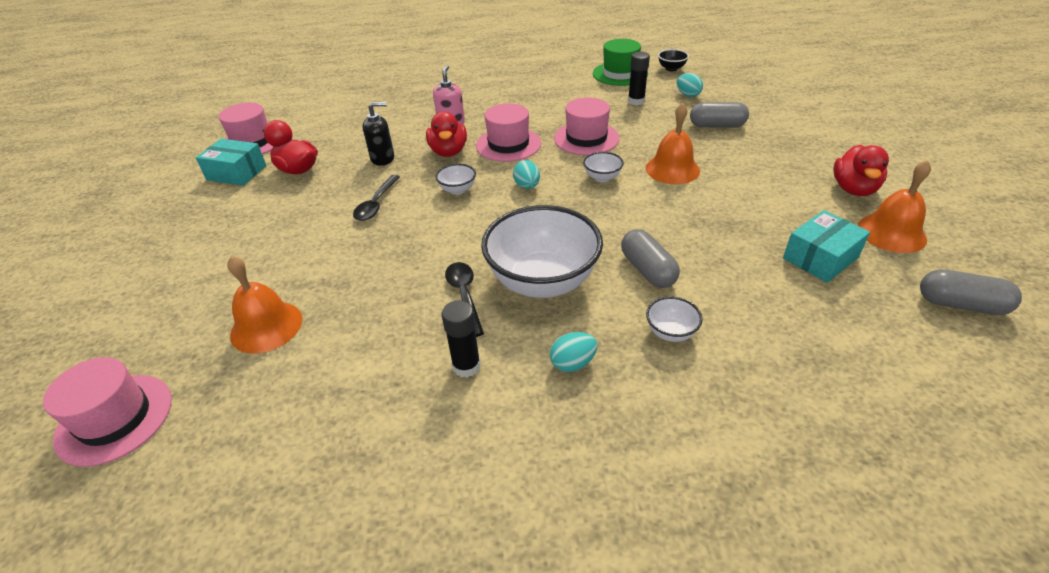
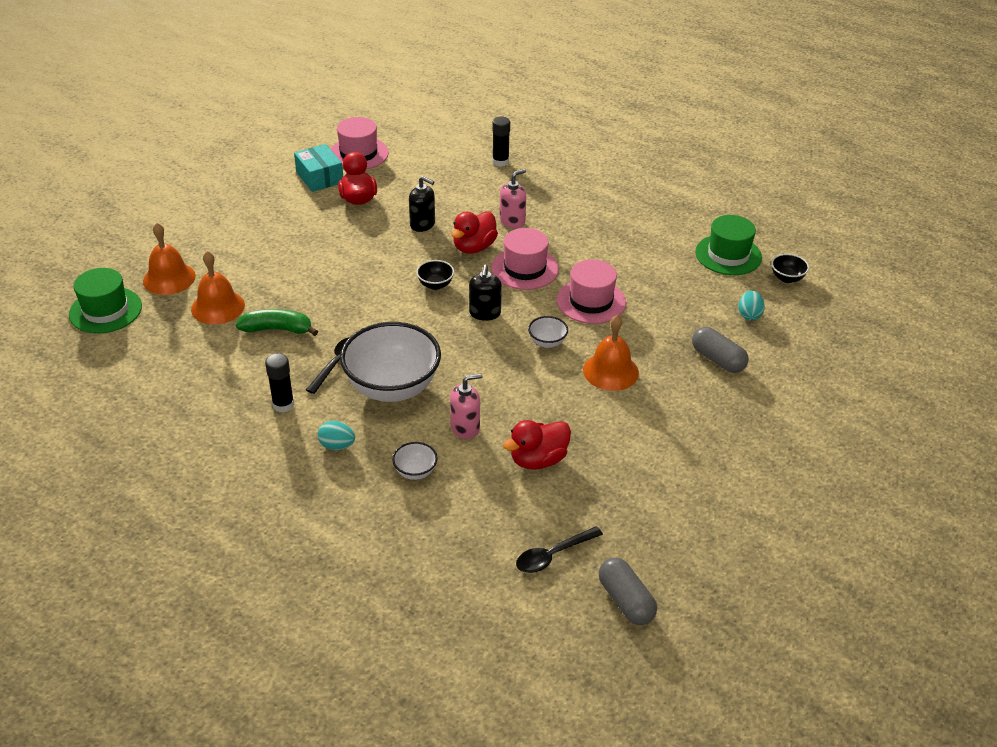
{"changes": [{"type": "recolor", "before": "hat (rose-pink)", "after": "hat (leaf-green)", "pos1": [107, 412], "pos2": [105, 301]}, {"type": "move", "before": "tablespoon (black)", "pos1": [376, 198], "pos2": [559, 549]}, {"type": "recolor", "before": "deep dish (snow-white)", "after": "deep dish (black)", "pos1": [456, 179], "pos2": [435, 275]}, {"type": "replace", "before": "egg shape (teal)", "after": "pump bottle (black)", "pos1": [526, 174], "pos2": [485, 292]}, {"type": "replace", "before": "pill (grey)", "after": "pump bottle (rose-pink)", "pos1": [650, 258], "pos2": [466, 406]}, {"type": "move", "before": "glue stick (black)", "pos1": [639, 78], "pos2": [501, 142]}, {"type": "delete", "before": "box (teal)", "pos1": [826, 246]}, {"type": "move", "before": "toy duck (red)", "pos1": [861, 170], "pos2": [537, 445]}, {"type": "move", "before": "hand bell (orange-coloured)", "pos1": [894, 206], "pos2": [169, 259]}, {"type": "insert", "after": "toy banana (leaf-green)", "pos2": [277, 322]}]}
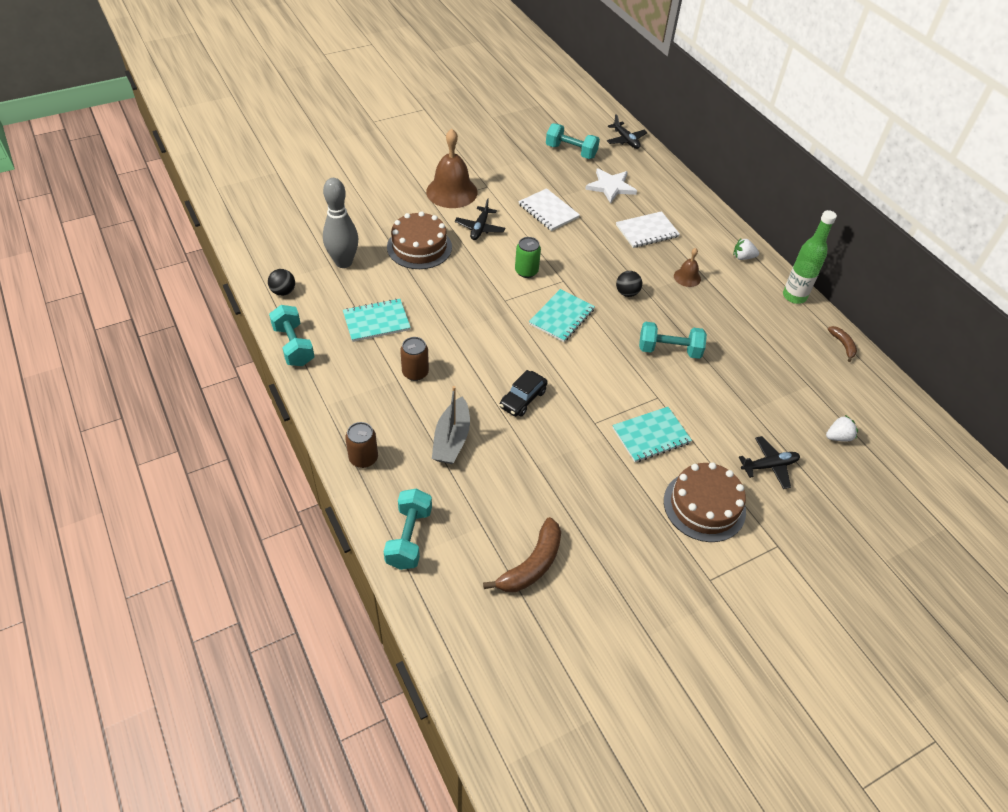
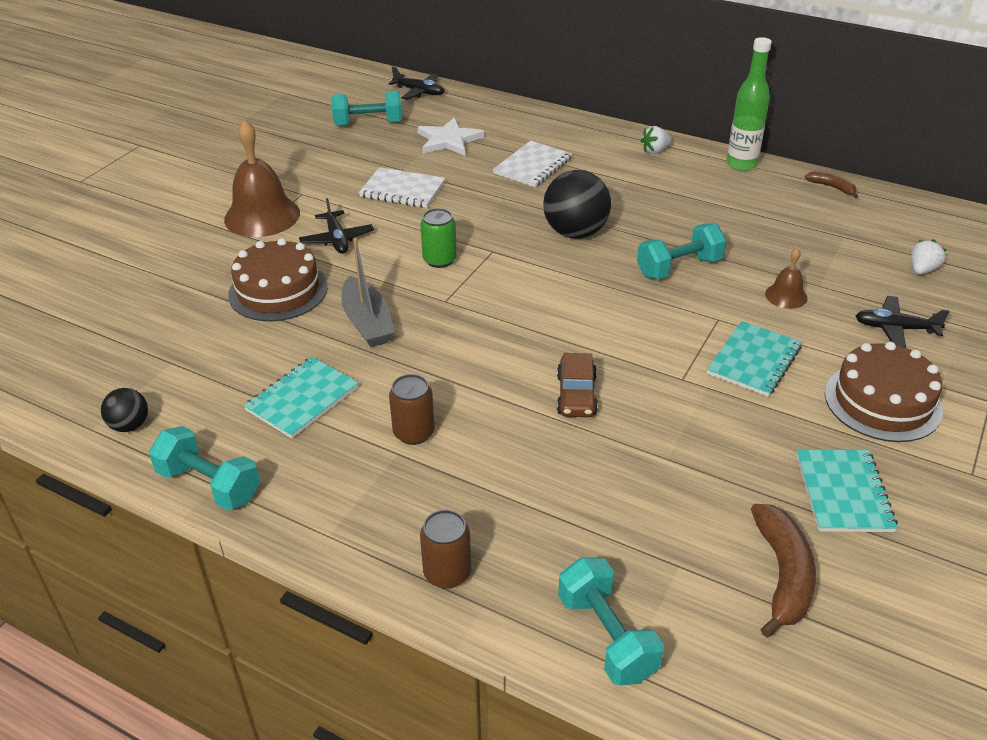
{"changes": [{"type": "delete", "before": "bowling pin (grey)", "pos1": [340, 223]}, {"type": "move", "before": "toy boat (grey)", "pos1": [451, 425], "pos2": [368, 292]}, {"type": "recolor", "before": "car (black)", "after": "car (dark brown)", "pos1": [523, 393], "pos2": [577, 385]}, {"type": "move", "before": "notepad (teal)", "pos1": [562, 315], "pos2": [847, 491]}, {"type": "resize", "before": "sphere (black)", "pos1": [629, 284], "pos2": [577, 204], "scale": 1.9}, {"type": "move", "before": "hand bell (dark brown)", "pos1": [687, 267], "pos2": [786, 278]}, {"type": "rotate", "before": "aeroplane (black)", "pos1": [769, 462], "pos2": [903, 322], "turn": -120}]}
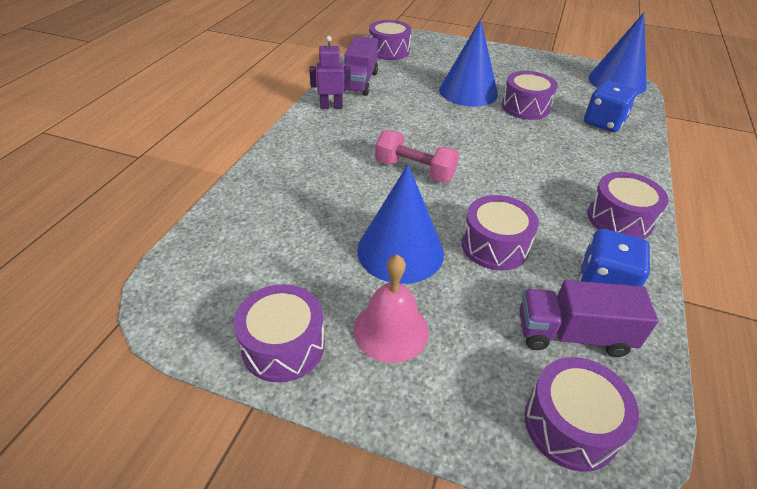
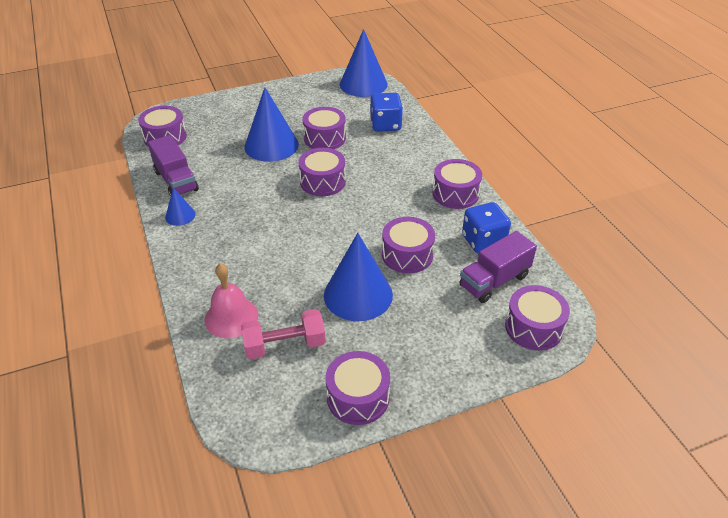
{"changes": [{"type": "replace", "before": "robot figure (purple)", "after": "solid cone (cobalt)", "pos1": [330, 72], "pos2": [180, 207]}, {"type": "move", "before": "hand bell (rose-pink)", "pos1": [391, 309], "pos2": [231, 300]}, {"type": "move", "before": "dumbbell (rose-pink)", "pos1": [417, 156], "pos2": [283, 334]}, {"type": "insert", "after": "drum (purple)", "pos2": [322, 172]}]}
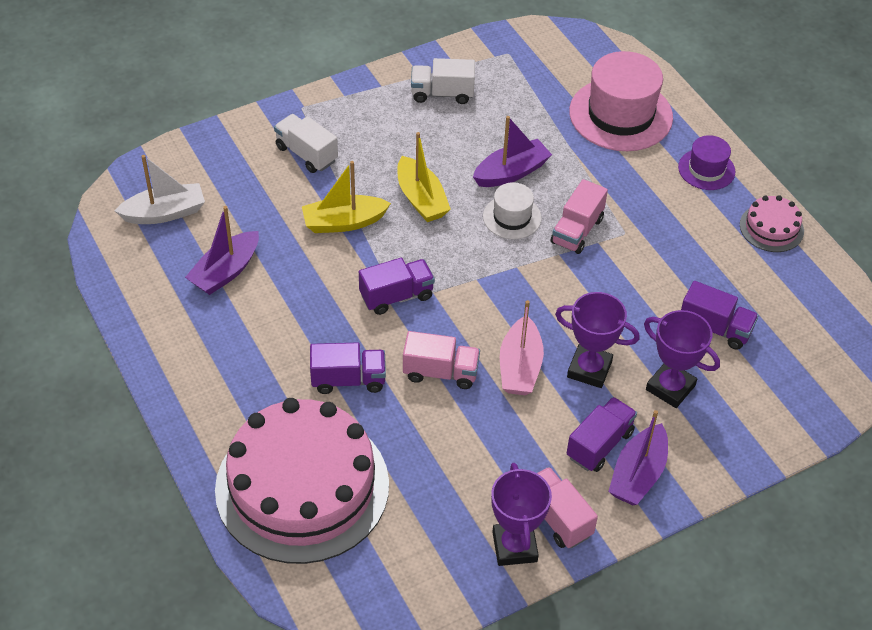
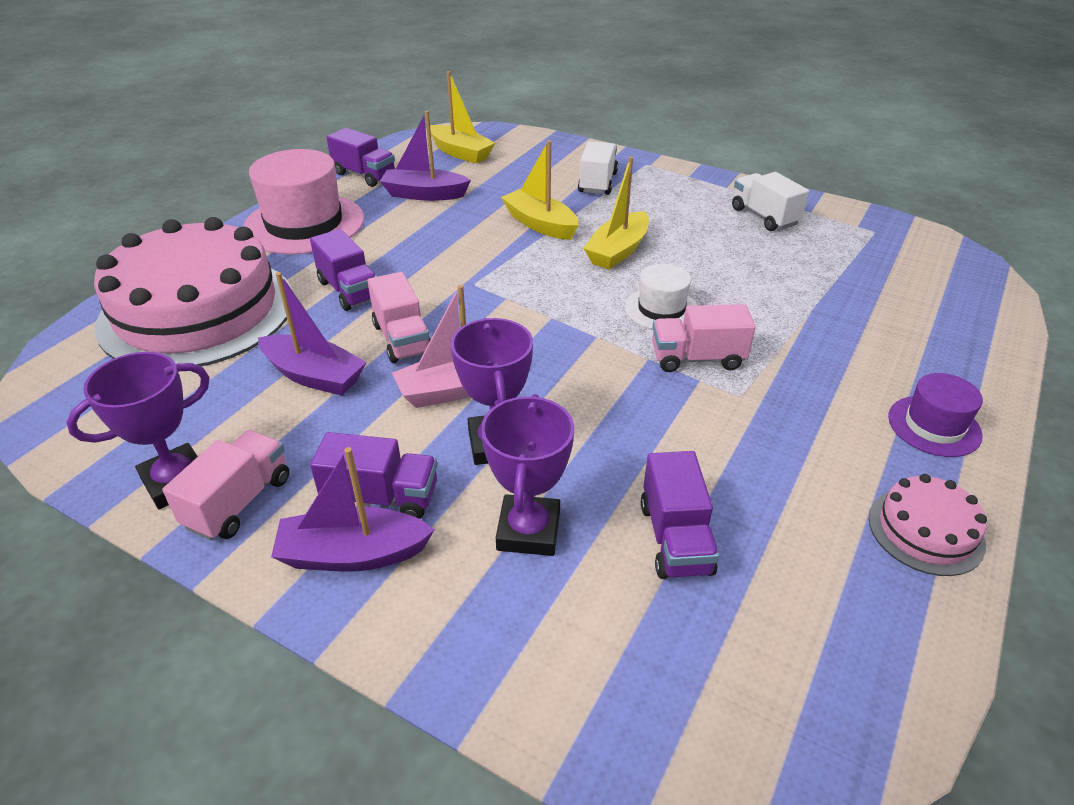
{"changes": [{"type": "recolor", "before": "toy boat (snow-white)", "after": "toy boat (golden)", "pos1": [160, 189], "pos2": [462, 117]}, {"type": "move", "before": "toy truck (purple)", "pos1": [397, 286], "pos2": [360, 157]}, {"type": "move", "before": "toy boat (purple)", "pos1": [512, 151], "pos2": [312, 334]}, {"type": "move", "before": "hat (rose-pink)", "pos1": [621, 101], "pos2": [303, 202]}]}
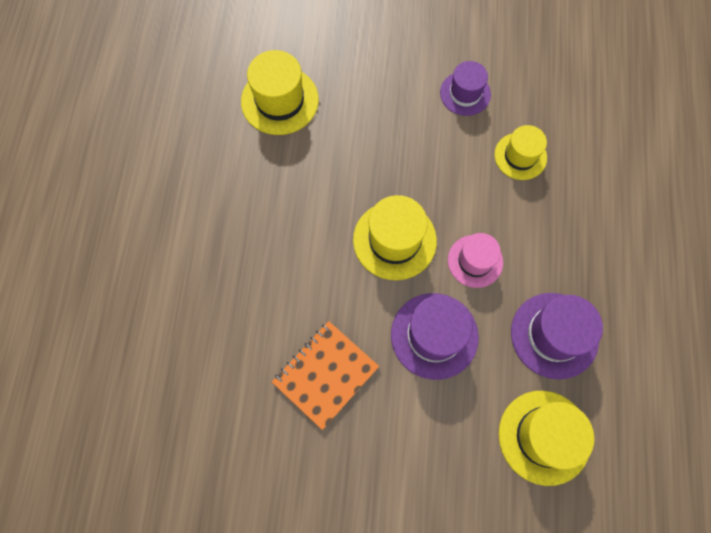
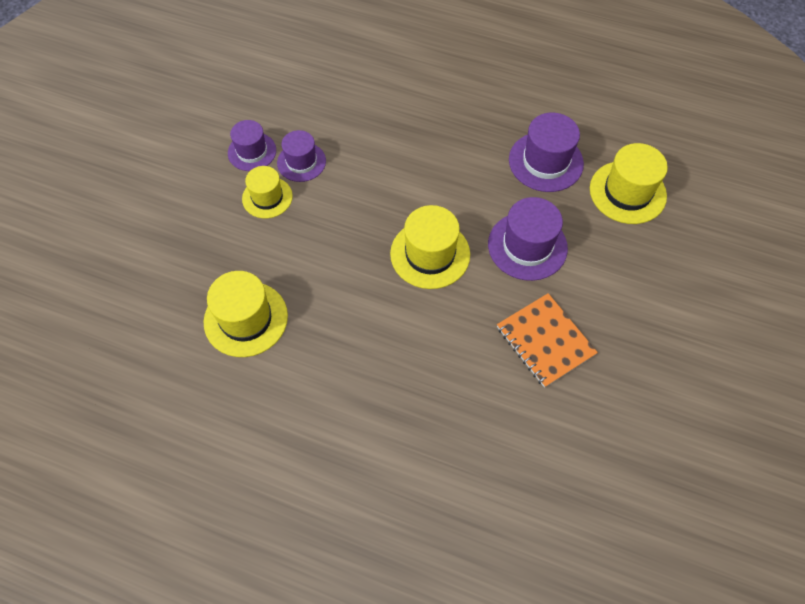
{"changes": [{"type": "delete", "before": "hat (rose-pink)", "pos1": [475, 260]}, {"type": "move", "before": "hat (golden)", "pos1": [520, 152], "pos2": [267, 192]}, {"type": "insert", "after": "hat (purple)", "pos2": [252, 145]}]}
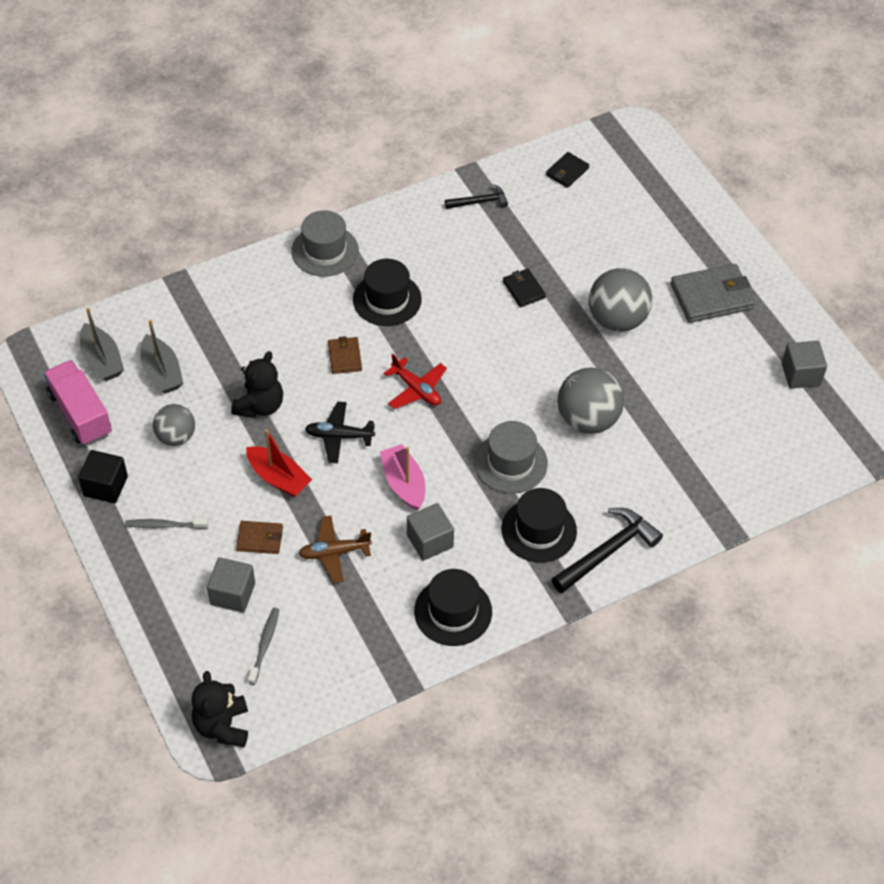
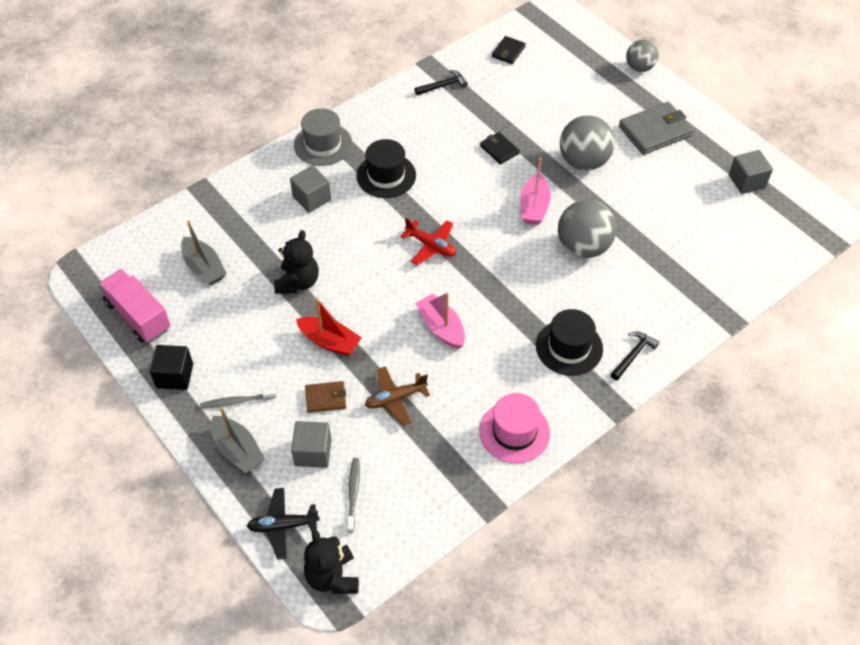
{"changes": [{"type": "move", "before": "toy boat (grey)", "pos1": [102, 344], "pos2": [238, 440]}, {"type": "move", "before": "sphere (grey)", "pos1": [174, 425], "pos2": [642, 55]}, {"type": "move", "before": "aeroplane (black)", "pos1": [340, 432], "pos2": [283, 524]}, {"type": "delete", "before": "card wallet (dark brown)", "pos1": [345, 355]}, {"type": "move", "before": "block (grey)", "pos1": [430, 532], "pos2": [310, 189]}, {"type": "recolor", "before": "hat (black)", "after": "hat (rose-pink)", "pos1": [453, 607], "pos2": [514, 428]}, {"type": "delete", "before": "hat (grey)", "pos1": [511, 457]}, {"type": "resize", "before": "carpenter's hammer (black)", "pos1": [607, 550], "pos2": [634, 356], "scale": 0.59}, {"type": "insert", "after": "toy boat (rose-pink)", "pos2": [535, 191]}]}
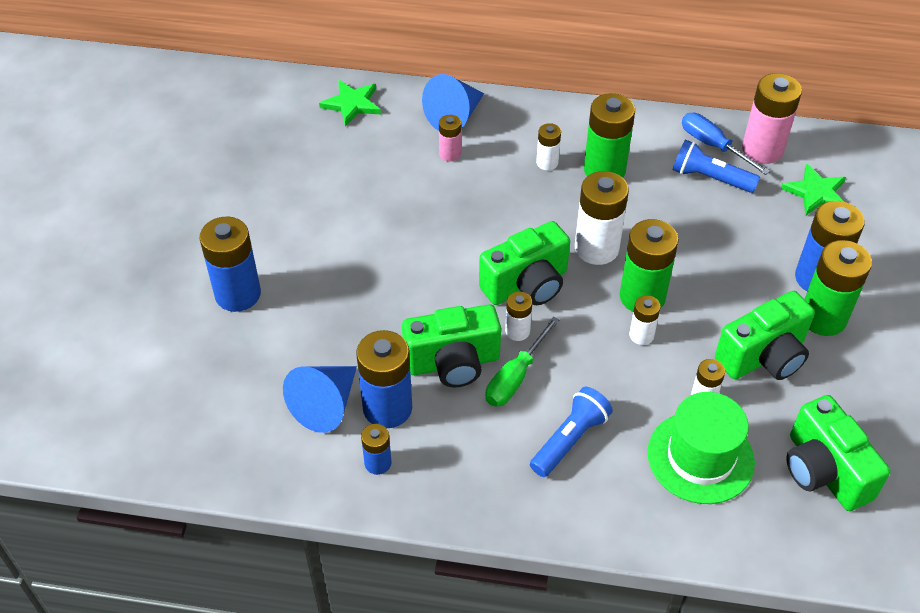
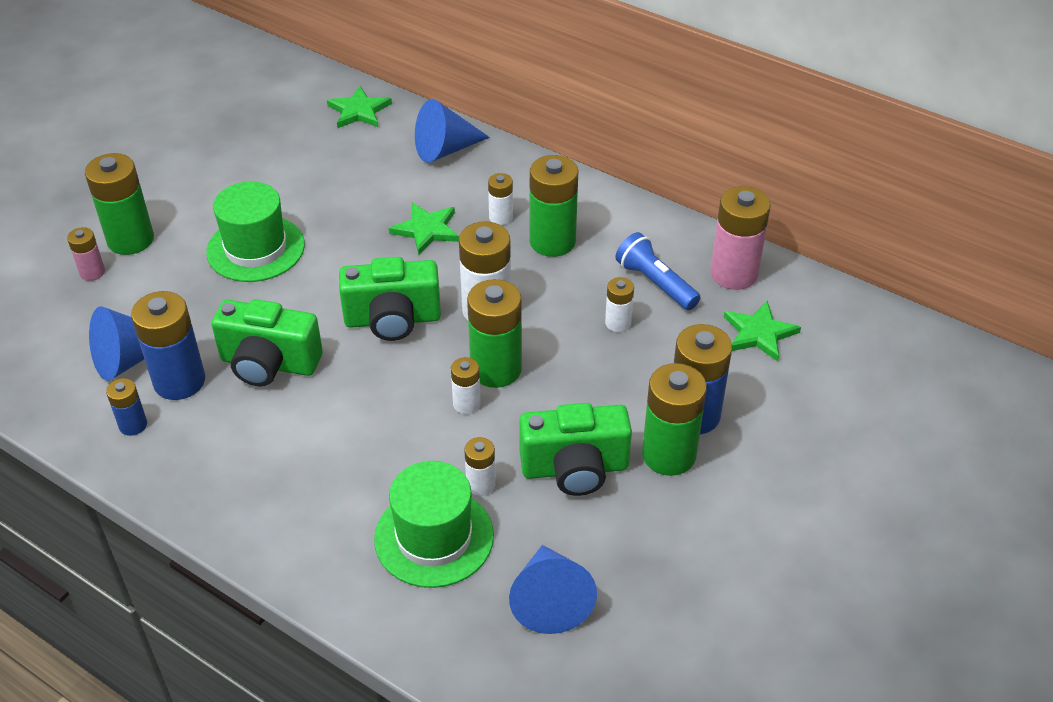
{"changes": [{"type": "recolor", "before": "battery (cobalt)", "after": "battery (leaf-green)", "pos1": [230, 264], "pos2": [119, 204]}, {"type": "move", "before": "battery (rose-pink)", "pos1": [450, 138], "pos2": [86, 254]}, {"type": "delete", "before": "flat screwdriver (leaf-green)", "pos1": [522, 361]}, {"type": "move", "before": "battery (snow-white)", "pos1": [518, 316], "pos2": [619, 304]}, {"type": "delete", "before": "flashlight (cobalt)", "pos1": [571, 432]}, {"type": "delete", "before": "flat screwdriver (cobalt)", "pos1": [726, 144]}, {"type": "replace", "before": "compact camera (leaf-green)", "after": "solid cone (cobalt)", "pos1": [838, 453], "pos2": [553, 589]}, {"type": "insert", "after": "hat (leaf-green)", "pos2": [255, 231]}, {"type": "insert", "after": "star shape (leaf-green)", "pos2": [424, 229]}]}
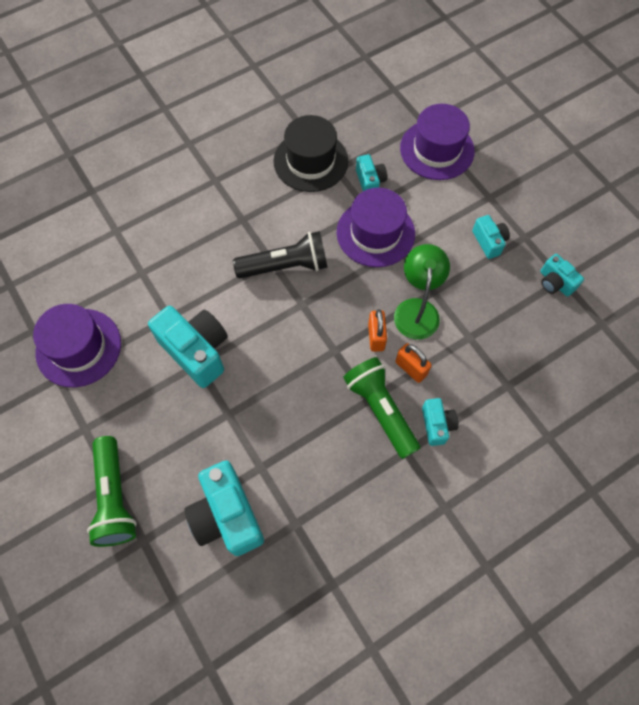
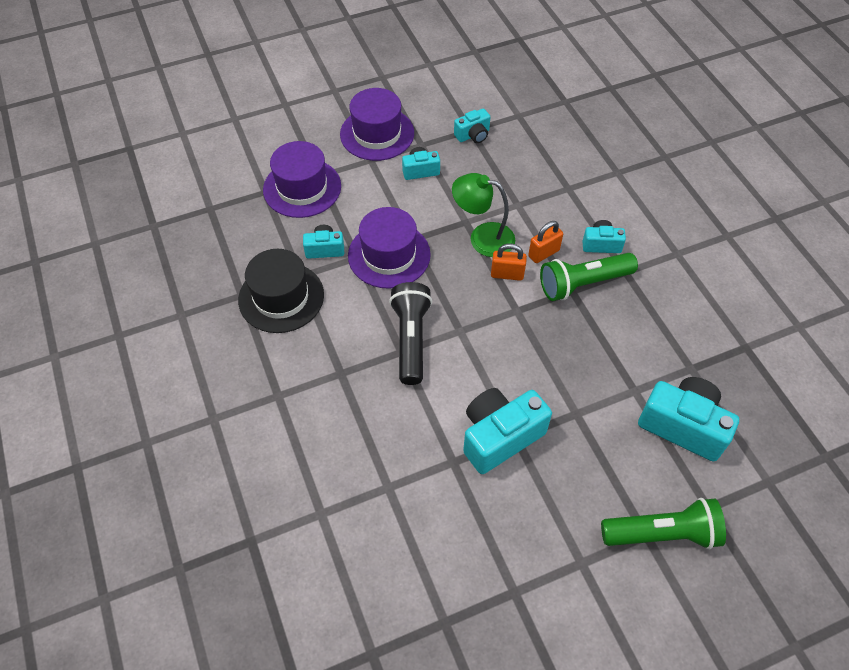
{"changes": [{"type": "move", "before": "hat (purple)", "pos1": [77, 345], "pos2": [377, 124]}, {"type": "rotate", "before": "compact camera (teal)", "pos1": [224, 508], "pos2": [688, 419], "turn": -135}]}
